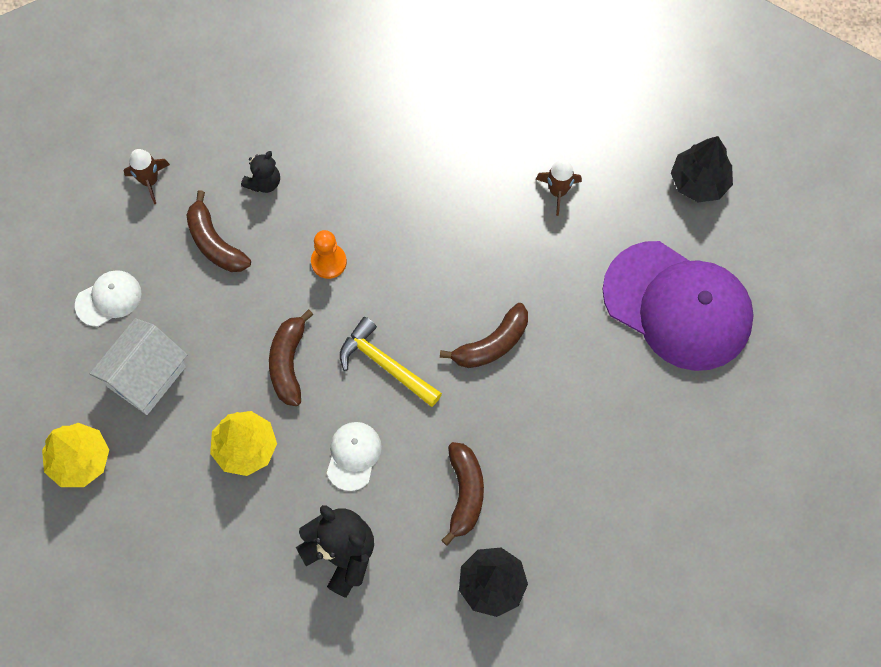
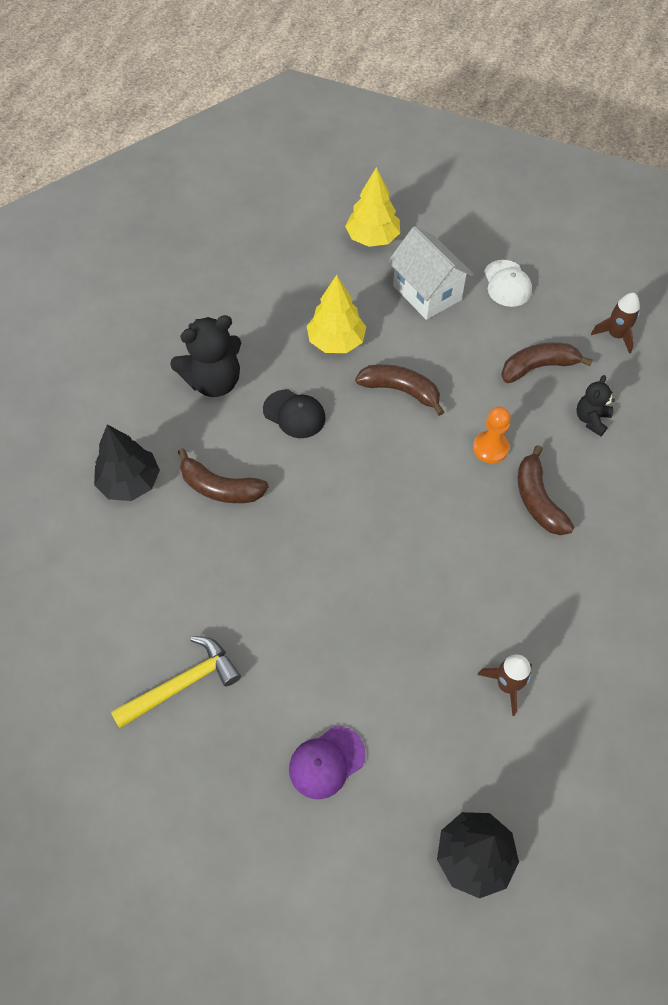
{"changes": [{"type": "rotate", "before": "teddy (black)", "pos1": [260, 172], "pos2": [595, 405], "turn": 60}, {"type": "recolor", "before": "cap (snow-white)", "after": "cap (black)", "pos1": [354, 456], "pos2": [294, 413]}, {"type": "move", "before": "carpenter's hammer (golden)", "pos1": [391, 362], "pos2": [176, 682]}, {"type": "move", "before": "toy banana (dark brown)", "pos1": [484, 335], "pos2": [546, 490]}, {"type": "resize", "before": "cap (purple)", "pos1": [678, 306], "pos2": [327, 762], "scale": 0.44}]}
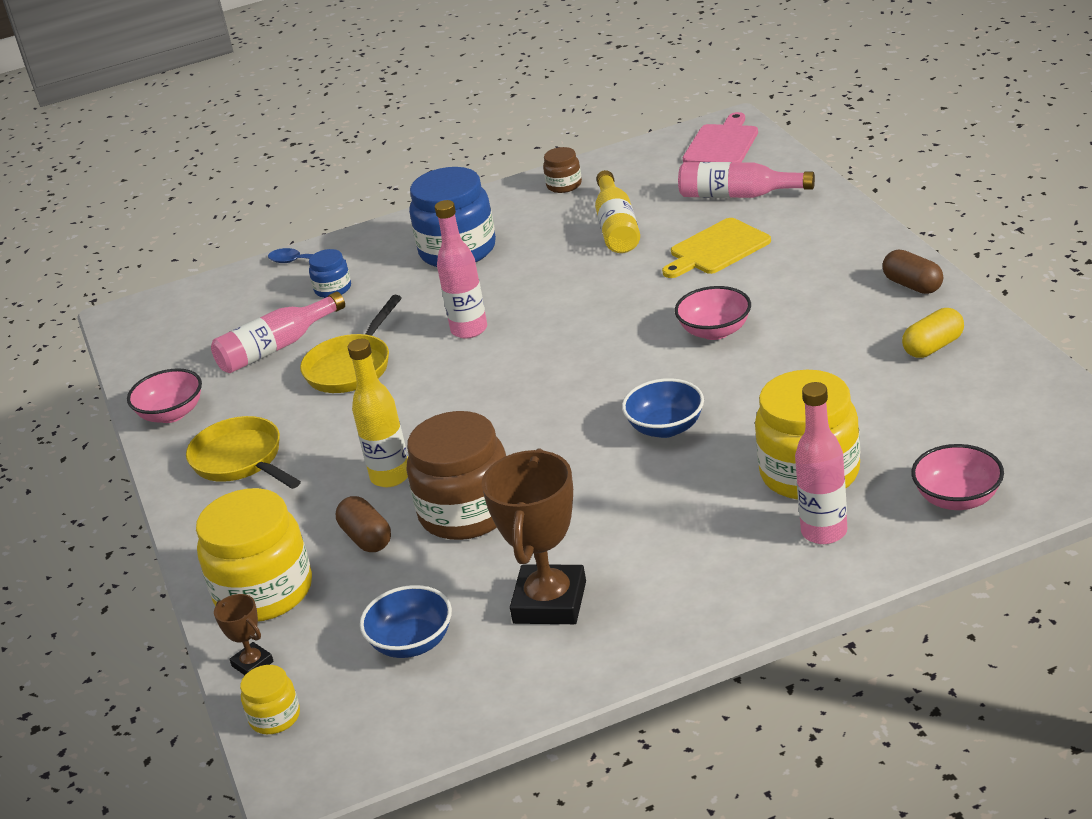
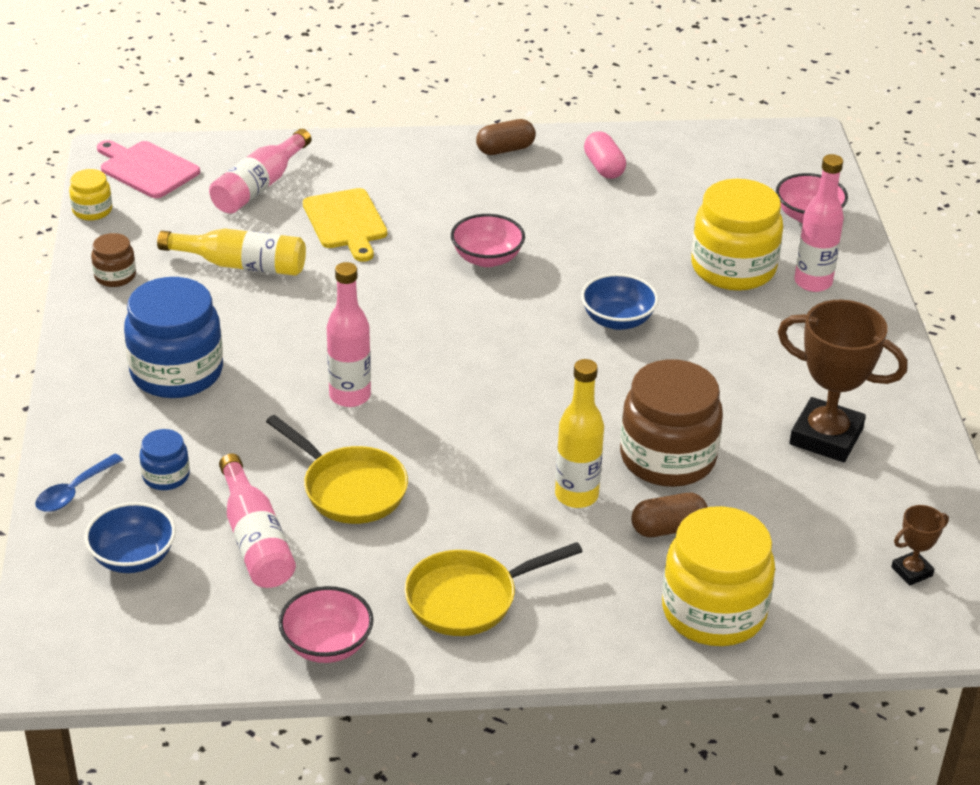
{"changes": [{"type": "move", "before": "award cup (dark brown)", "pos1": [244, 634], "pos2": [920, 545]}, {"type": "move", "before": "jam jar (golden)", "pos1": [270, 699], "pos2": [90, 195]}, {"type": "move", "before": "deep dish (cobalt)", "pos1": [406, 621], "pos2": [130, 537]}, {"type": "recolor", "before": "pill (golden)", "after": "pill (rose-pink)", "pos1": [933, 333], "pos2": [605, 155]}]}
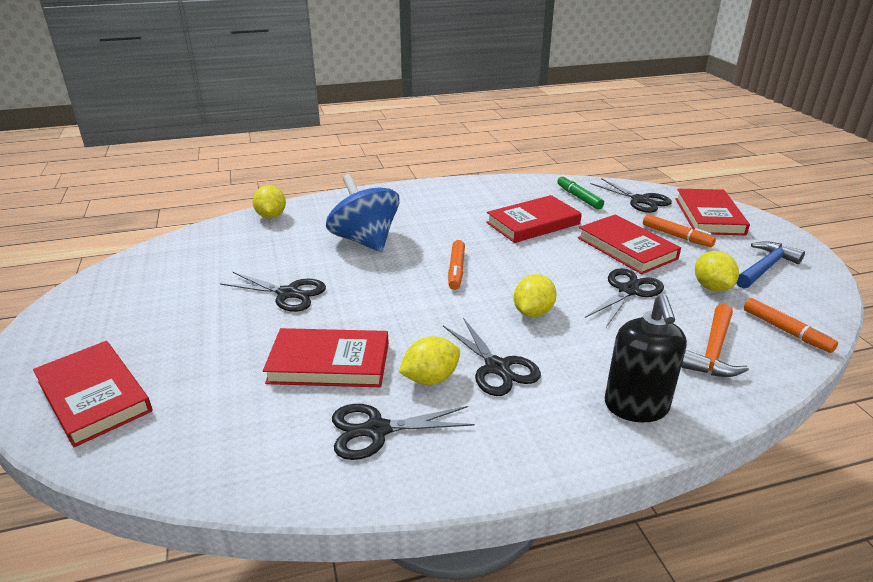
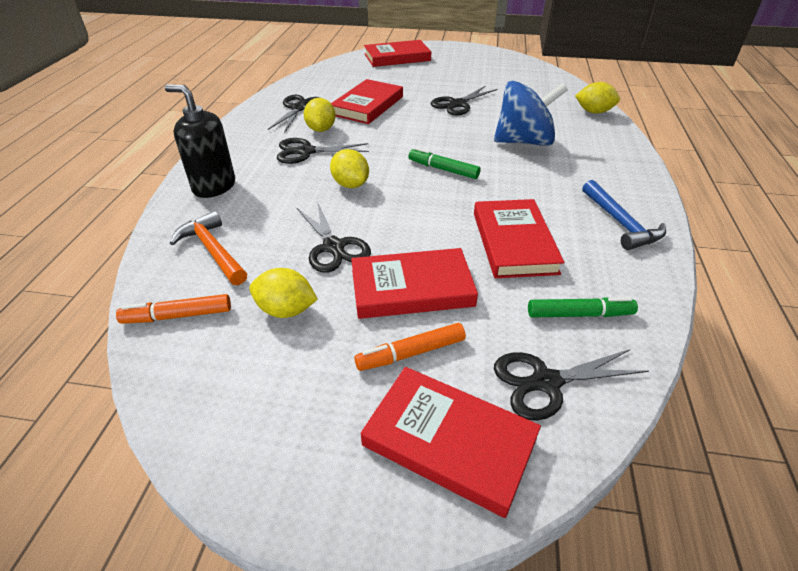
{"changes": [{"type": "recolor", "before": "marker pen (orange-coloured)", "after": "marker pen (leaf-green)", "pos1": [456, 265], "pos2": [444, 163]}, {"type": "move", "before": "carpenter's hammer (cobalt)", "pos1": [770, 265], "pos2": [624, 215]}]}
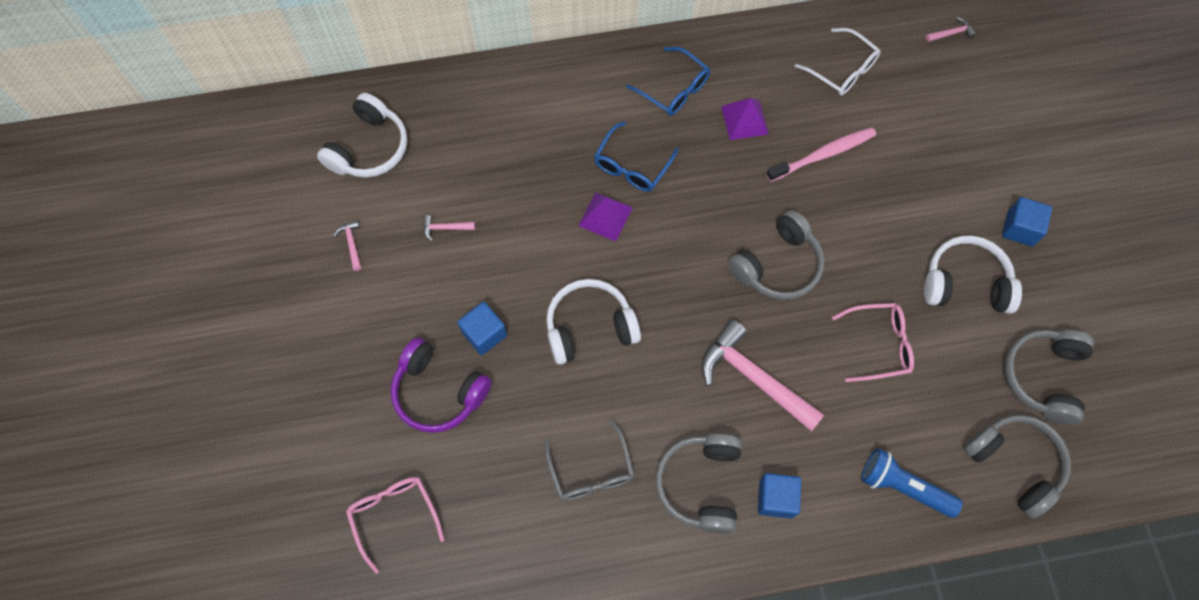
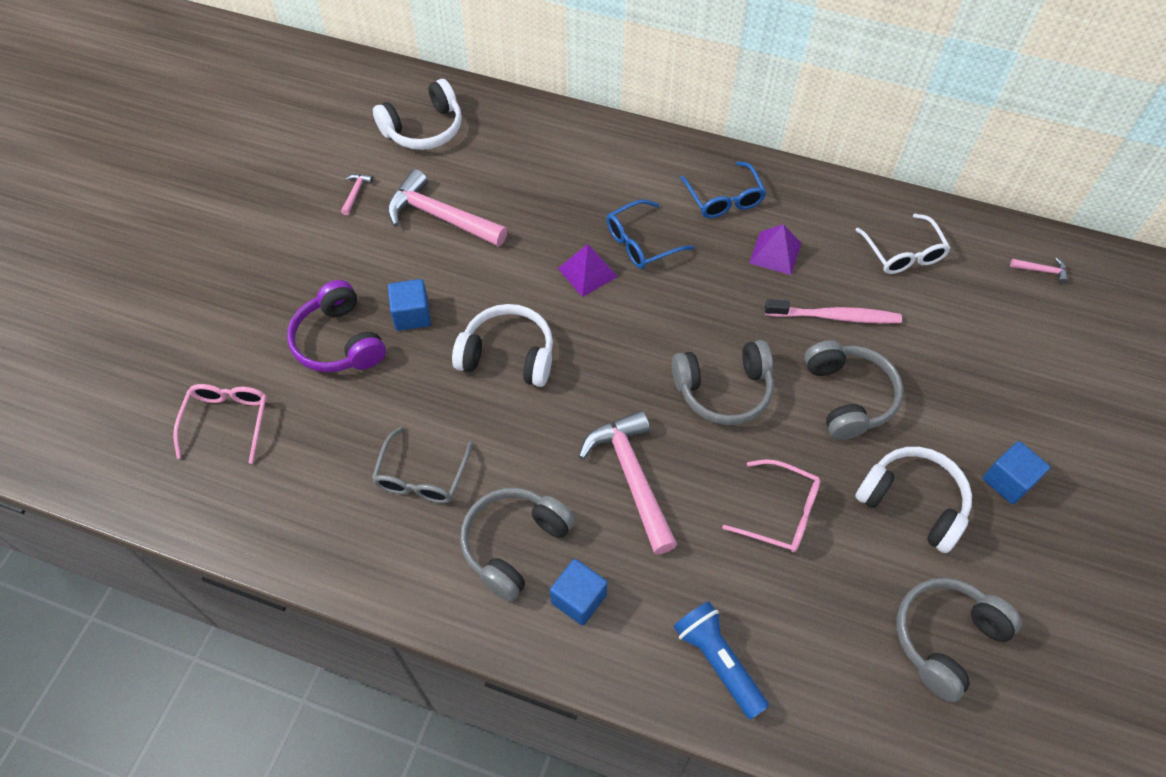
{"changes": [{"type": "resize", "before": "carpenter's hammer (rose-pink)", "pos1": [449, 228], "pos2": [447, 208], "scale": 2.4}, {"type": "move", "before": "over-ear headphones (grey)", "pos1": [1017, 467], "pos2": [853, 390]}]}
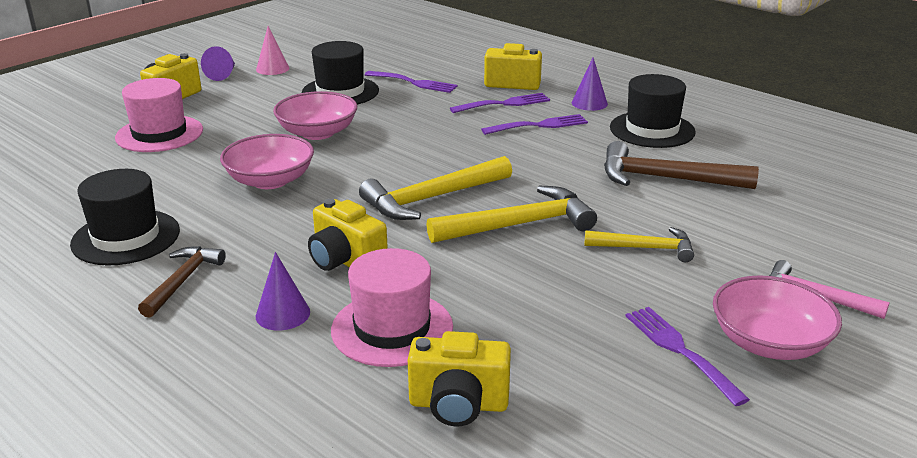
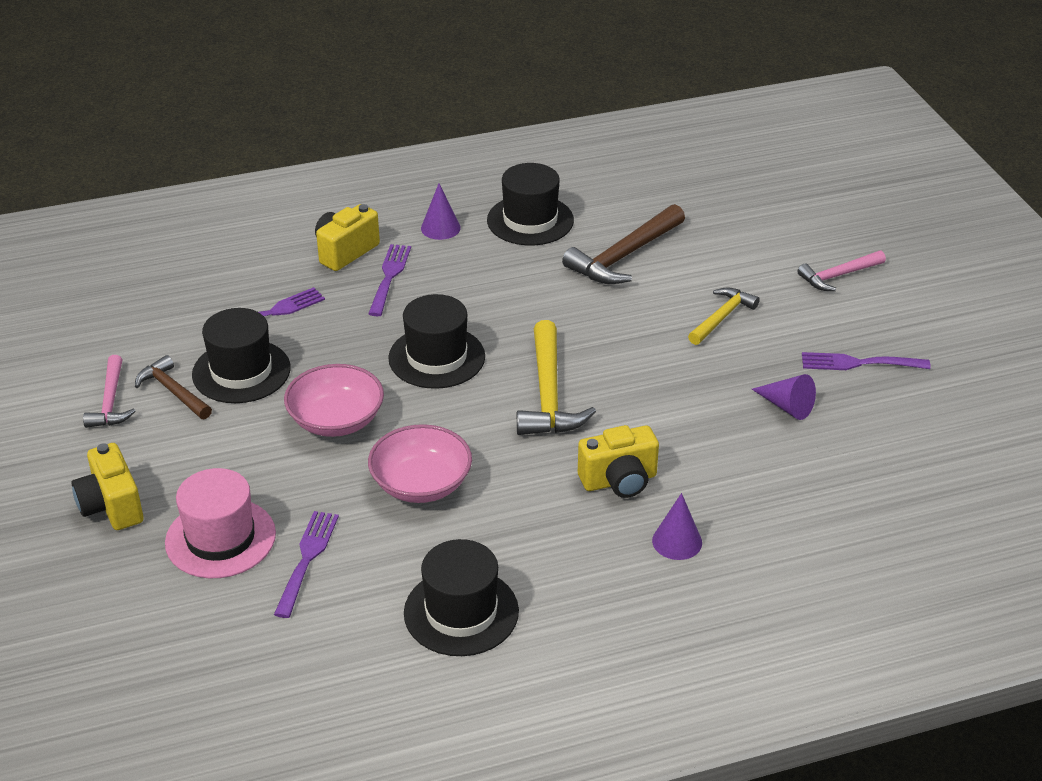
{"changes": [{"type": "move", "before": "carpenter's hammer (dark brown)", "pos1": [182, 282], "pos2": [173, 387]}, {"type": "move", "before": "solid cone (purple)", "pos1": [218, 63], "pos2": [784, 397]}, {"type": "replace", "before": "solid cone (rose-pink)", "after": "carpenter's hammer (rose-pink)", "pos1": [272, 50], "pos2": [109, 391]}, {"type": "delete", "before": "hat (rose-pink)", "pos1": [392, 307]}, {"type": "delete", "before": "compact camera (golden)", "pos1": [459, 379]}, {"type": "delete", "before": "carpenter's hammer (golden)", "pos1": [511, 214]}, {"type": "move", "before": "table fork (purple)", "pos1": [534, 124], "pos2": [306, 564]}, {"type": "delete", "before": "deep dish (rose-pink)", "pos1": [777, 317]}, {"type": "insert", "after": "hat (black)", "pos2": [436, 341]}]}
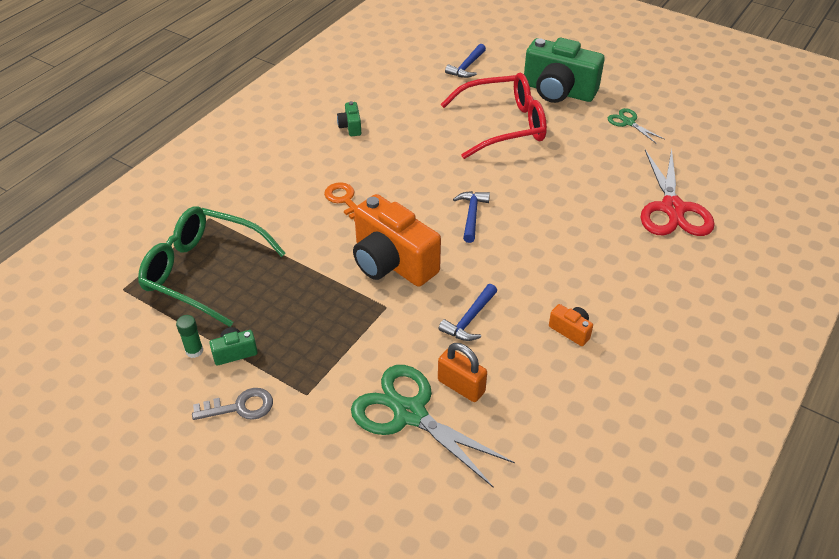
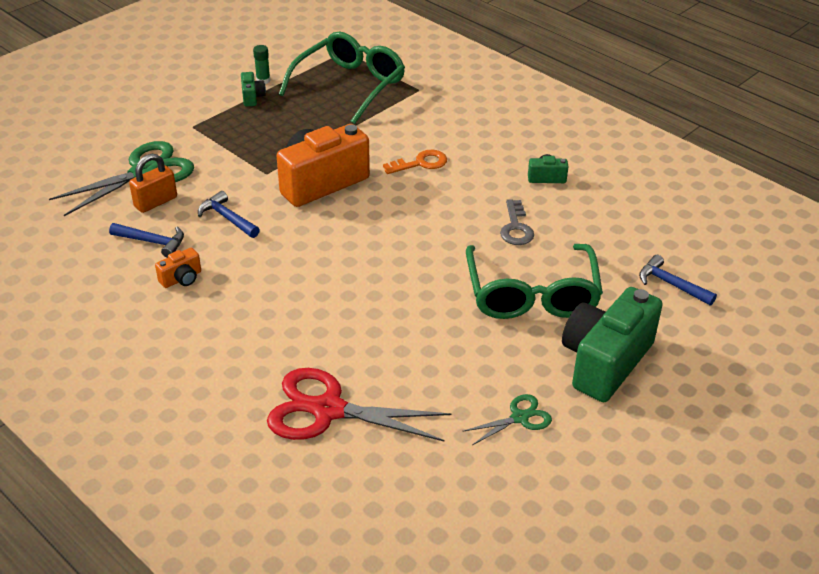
{"changes": [{"type": "move", "before": "door key (grey)", "pos1": [232, 404], "pos2": [517, 222]}, {"type": "recolor", "before": "spectacles (red)", "after": "spectacles (leaf-green)", "pos1": [493, 116], "pos2": [534, 281]}, {"type": "move", "before": "carpenter's hammer (cobalt)", "pos1": [471, 217], "pos2": [146, 240]}]}
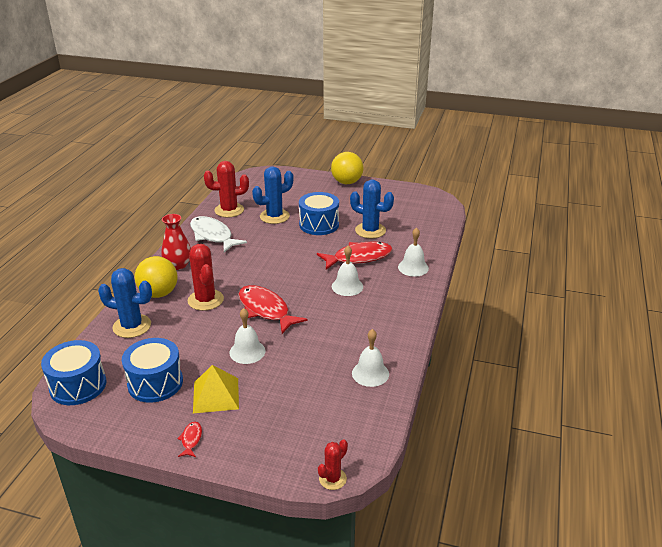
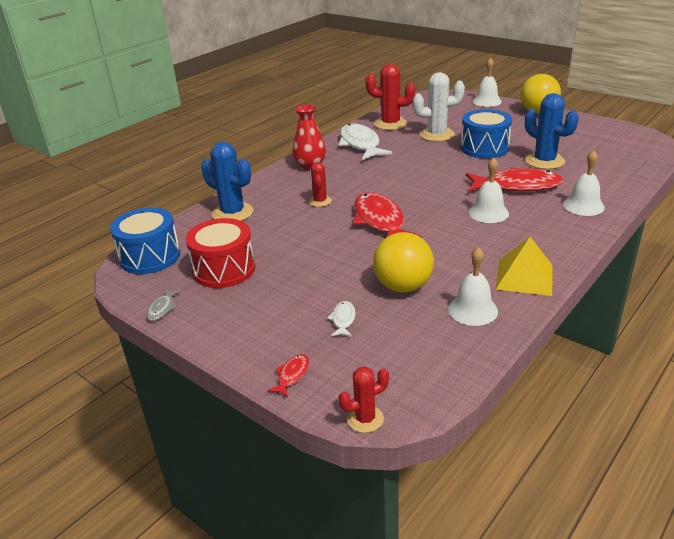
{"changes": [{"type": "recolor", "before": "drum (cobalt)", "after": "drum (red)", "pos1": [152, 370], "pos2": [220, 253]}, {"type": "move", "before": "sphere (golden)", "pos1": [156, 277], "pos2": [403, 262]}, {"type": "move", "before": "fish (red)", "pos1": [189, 439], "pos2": [288, 376]}, {"type": "resize", "before": "prickly plant (red)", "pos1": [206, 277], "pos2": [320, 184], "scale": 0.57}, {"type": "move", "before": "solid pyramid (golden)", "pos1": [216, 389], "pos2": [524, 266]}, {"type": "move", "before": "hand bell (snow-white)", "pos1": [247, 336], "pos2": [487, 82]}, {"type": "recolor", "before": "prickly plant (cobalt)", "after": "prickly plant (snow-white)", "pos1": [272, 195], "pos2": [439, 107]}, {"type": "insert", "after": "fish (grey)", "pos2": [163, 305]}, {"type": "insert", "after": "fish (snow-white)", "pos2": [341, 319]}]}
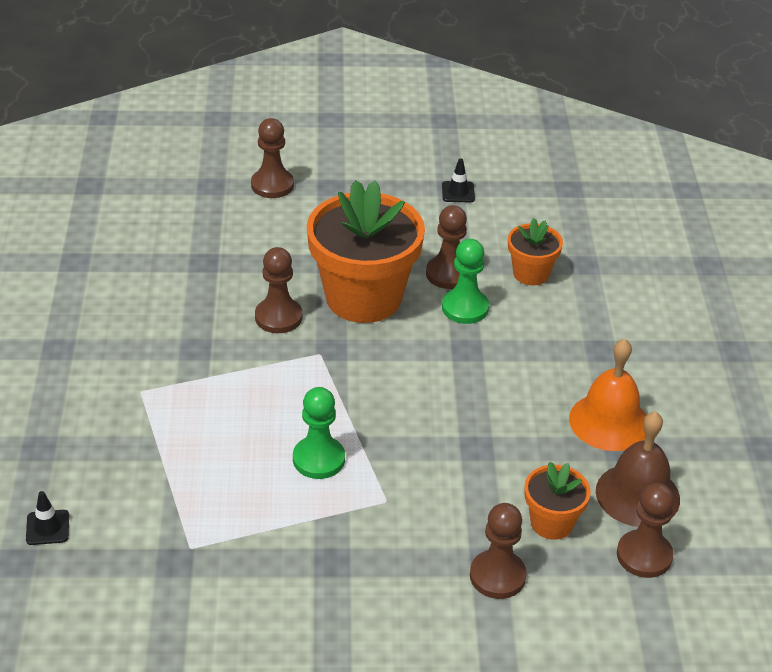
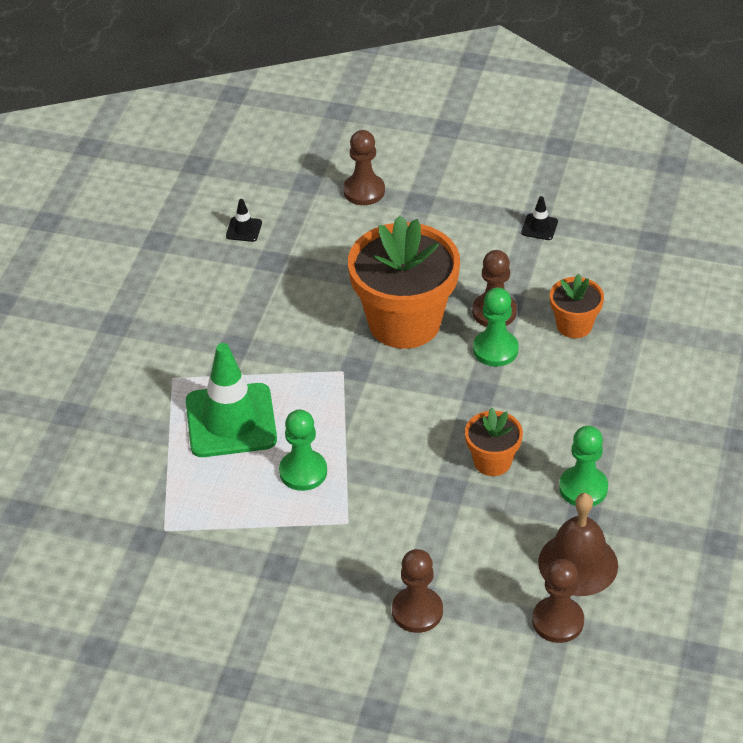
{"changes": [{"type": "move", "before": "safety cone (black)", "pos1": [47, 518], "pos2": [244, 220]}, {"type": "delete", "before": "pawn (dark brown)", "pos1": [278, 290]}, {"type": "move", "before": "flower pot (orange-coloured)", "pos1": [557, 501], "pos2": [494, 442]}, {"type": "replace", "before": "hand bell (orange-coloured)", "after": "pawn (leaf-green)", "pos1": [608, 395], "pos2": [583, 466]}, {"type": "insert", "after": "safety cone (leaf-green)", "pos2": [231, 400]}]}
